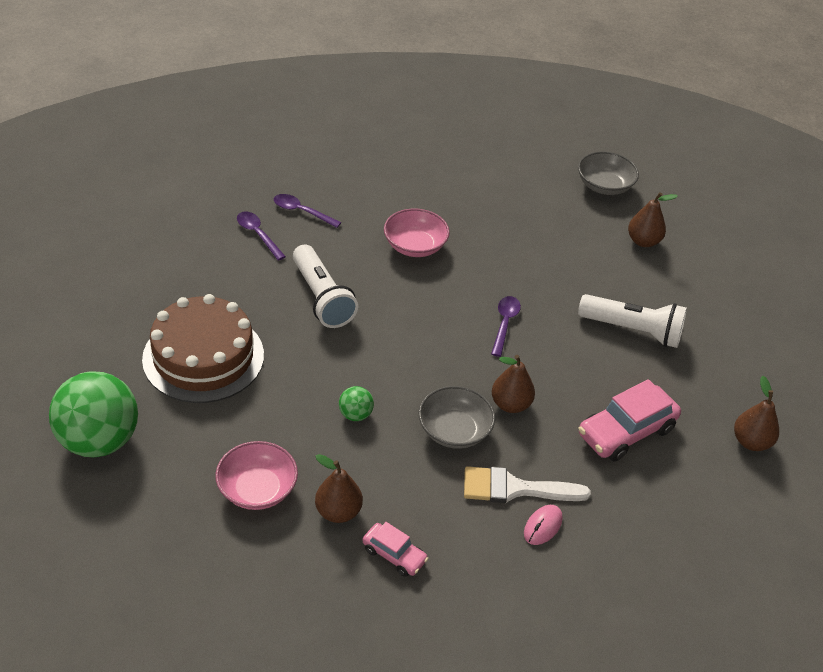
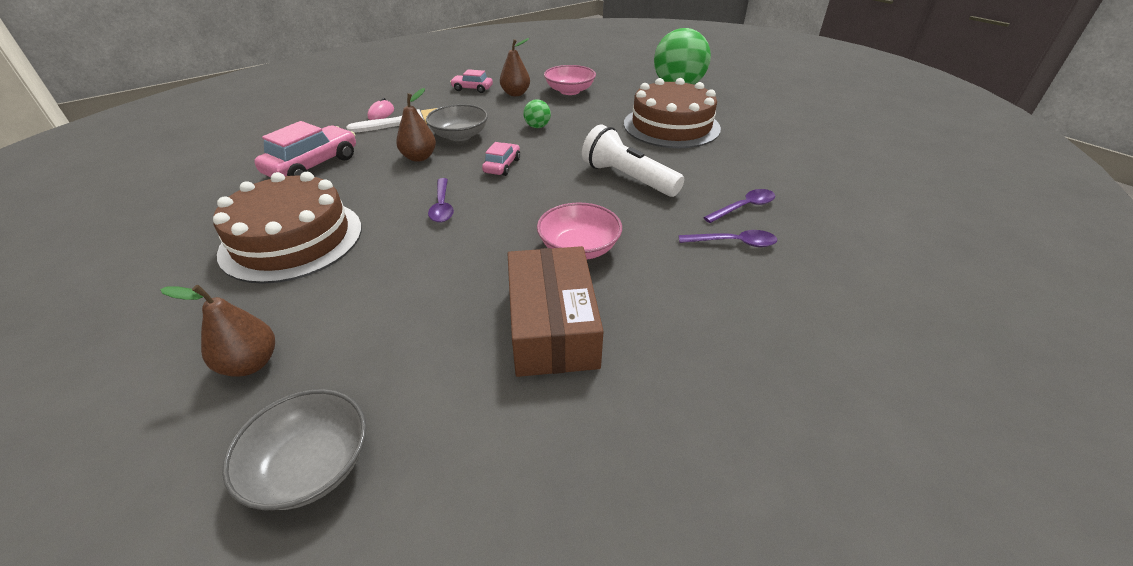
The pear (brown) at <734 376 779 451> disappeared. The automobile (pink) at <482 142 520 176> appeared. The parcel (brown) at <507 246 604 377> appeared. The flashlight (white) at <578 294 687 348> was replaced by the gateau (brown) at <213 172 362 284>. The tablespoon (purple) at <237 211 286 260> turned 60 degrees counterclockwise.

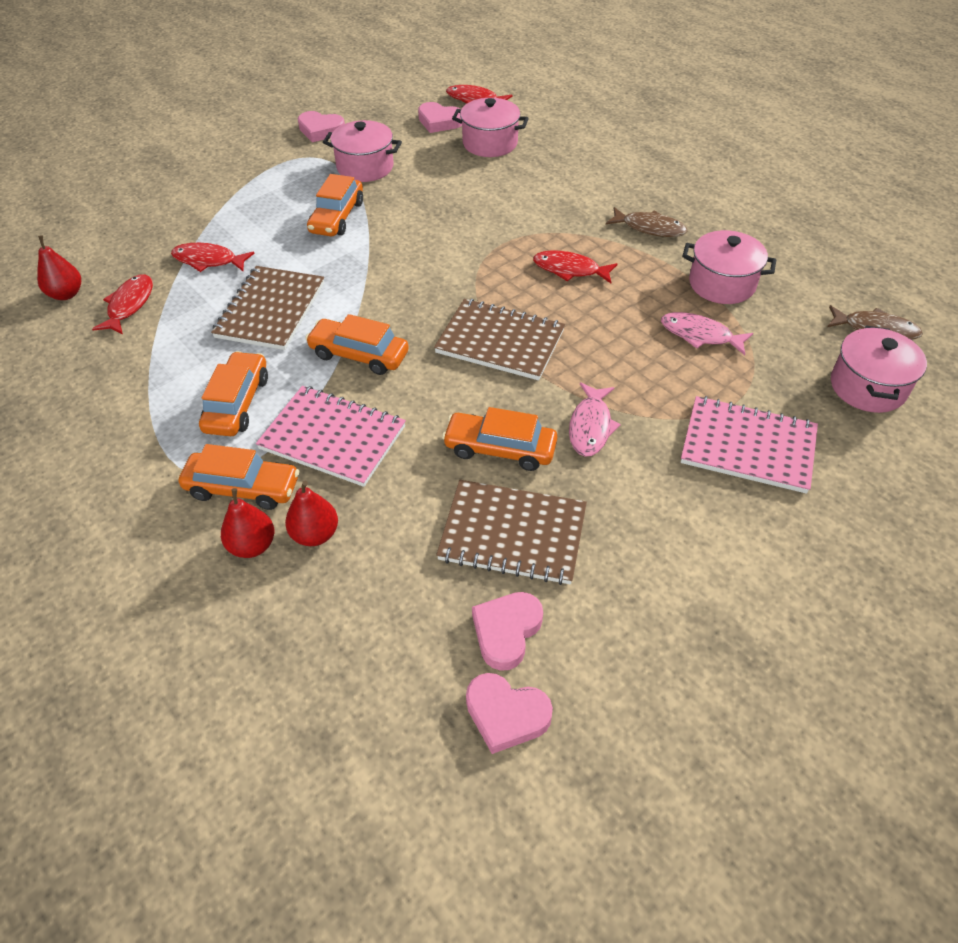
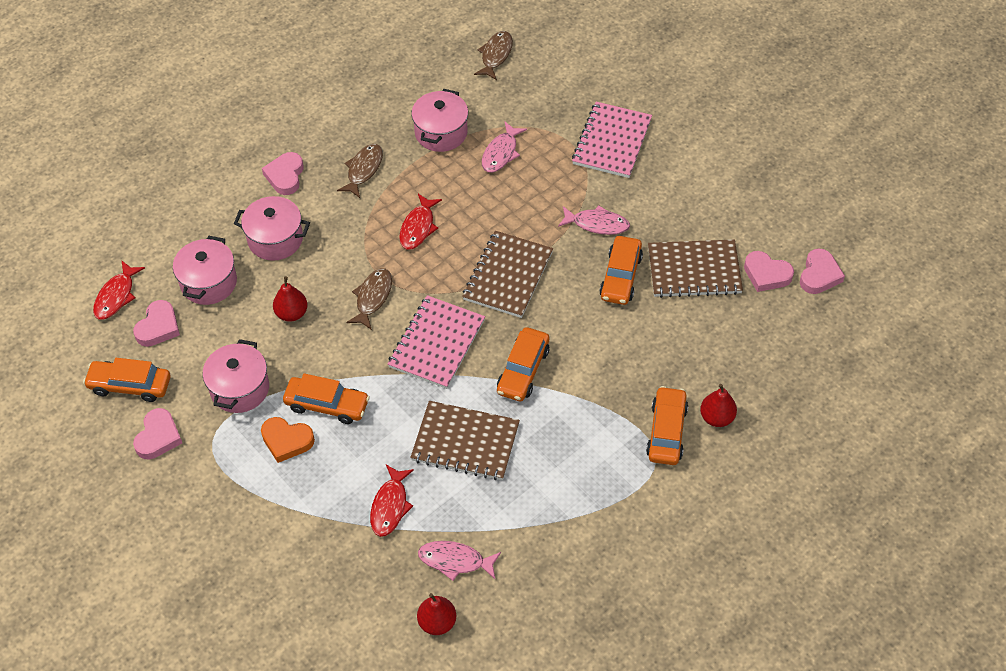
The love heart (orange) at <261 417 315 463> appeared. The love heart (pink) at <262 152 304 195> appeared. The fish (brown) at <346 268 392 330> appeared. The automobile (orange) moved from <199 351 268 436> to <83 358 170 402>. The notepad (pink) moved from <256 386 406 487> to <388 295 485 389>. The pear (scarlet) moved from <285 481 338 546> to <273 276 308 322>. The cooking pot (pink) moved from <831 326 927 413> to <234 196 310 261>. The fish (scarlet) at <92 274 153 334> became the fish (pink) at <418 541 501 581>. The notepad (brown) at <436 480 587 585> turned 75 degrees clockwise.

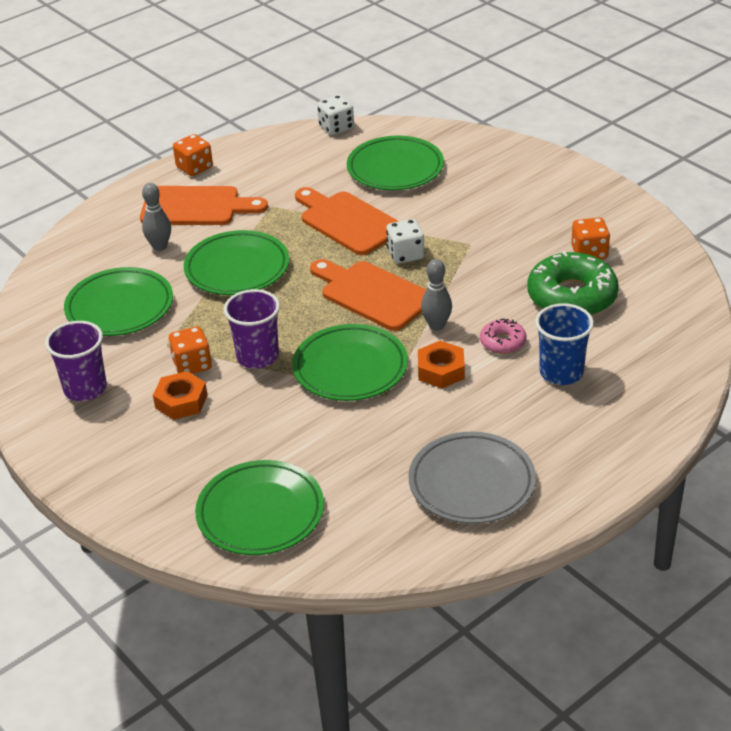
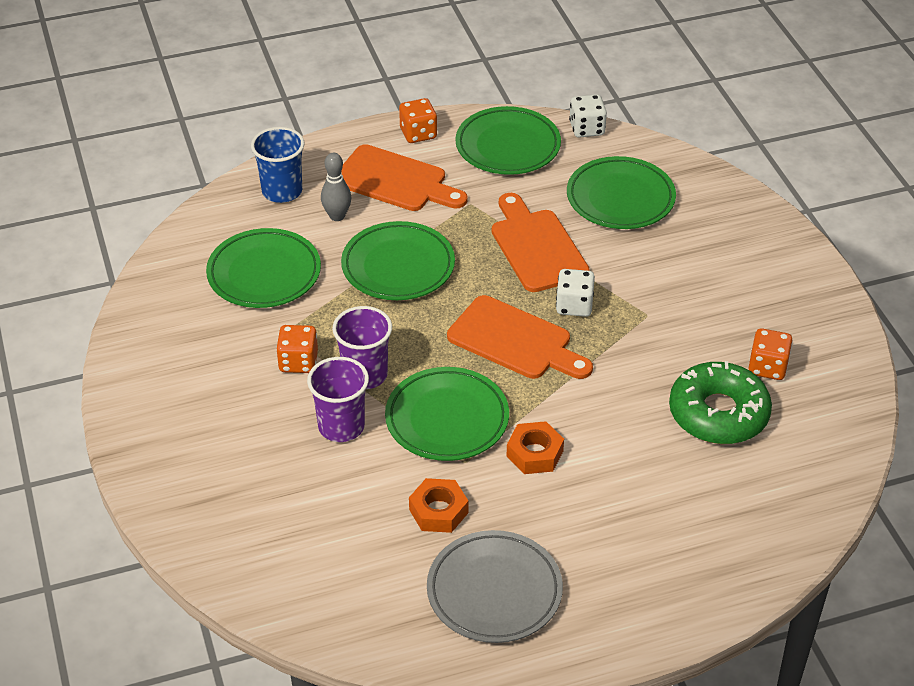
The skittle (ash-grey) at <421 259 452 331> disappeared. The glazed donut (pink) at <480 319 526 354> disappeared. The tumbler (purple) moved from <45 321 107 401> to <307 357 369 442>. The hexagon nut (orange) moved from <153 371 207 420> to <409 478 468 533>. The plate (emerald) moved from <195 460 324 555> to <455 106 561 175>. The tumbler (cobalt) moved from <535 303 594 385> to <251 127 304 203>. The cutting board (orange) at <310 259 426 331> turned 150 degrees clockwise.

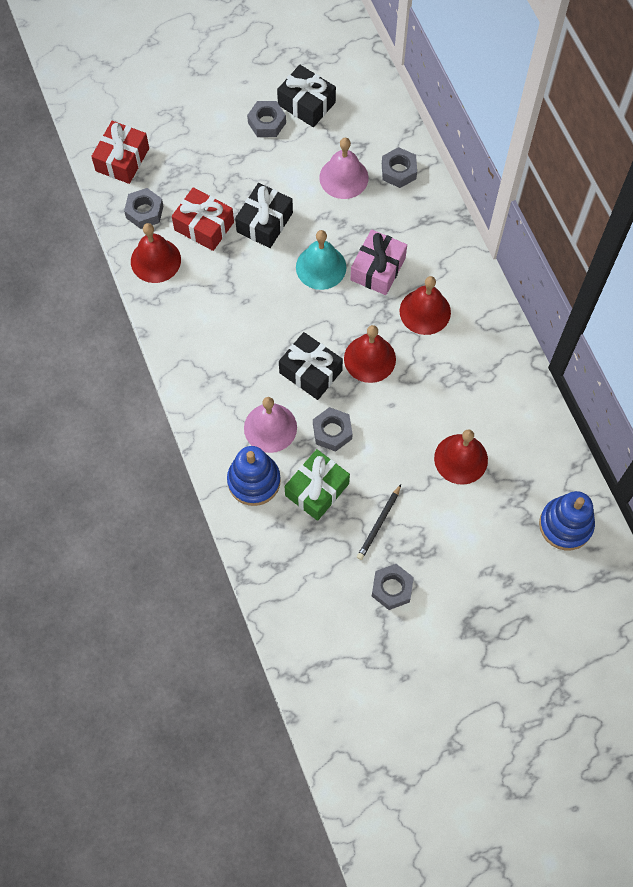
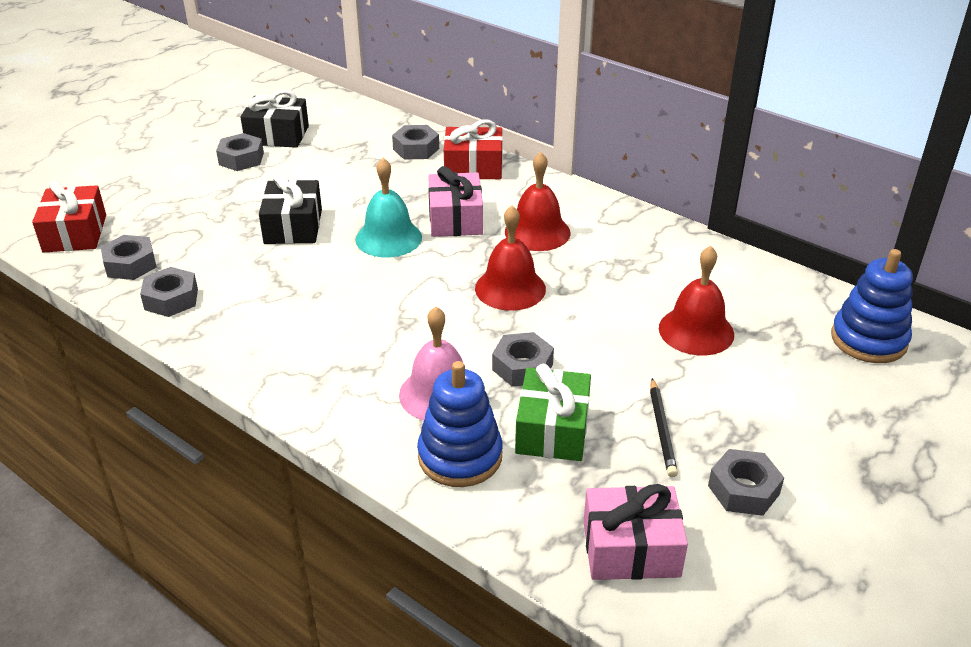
The present (black) at <279 332 343 400> disappeared. The school bell (pink) at <319 138 369 199> disappeared. The present (pink) at <583 484 688 580> appeared. The present (scarlet) moved from <172 187 234 251> to <444 119 503 179>. The school bell (scarlet) at <131 223 181 283> was replaced by the hexagon nut (ash-grey) at <140 267 198 317>.

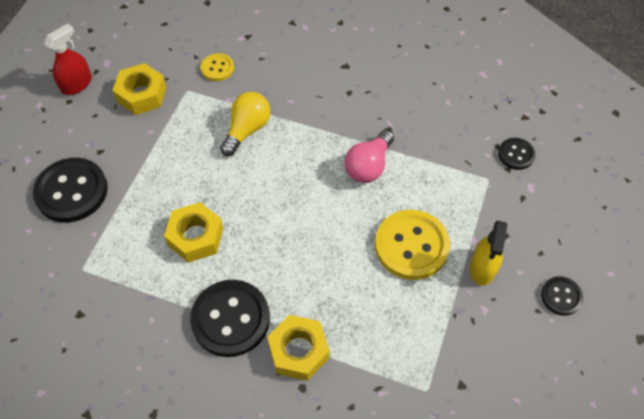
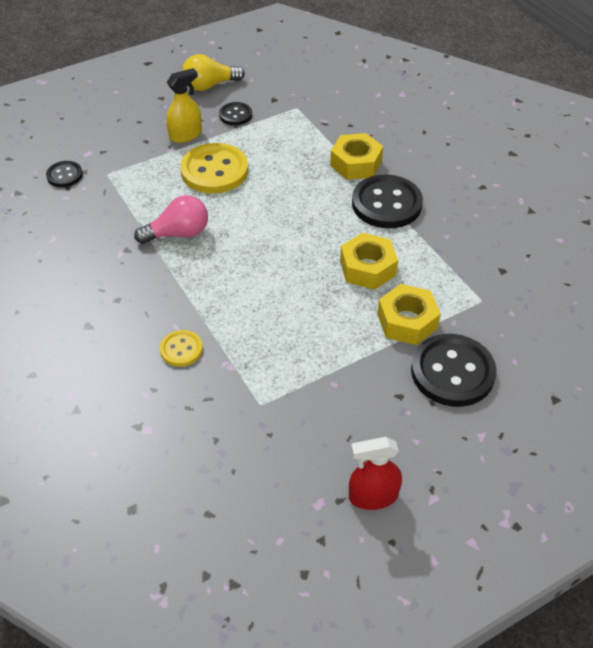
The hexagon nut (golden) moved from <112 63 167 115> to <377 284 441 345>. The shirt button (golden) moved from <201 53 234 81> to <160 330 203 367>. The lightbulb (golden) moved from <220 92 271 156> to <182 54 245 91>. The shirt button (black) moved from <541 276 583 316> to <219 102 252 126>.

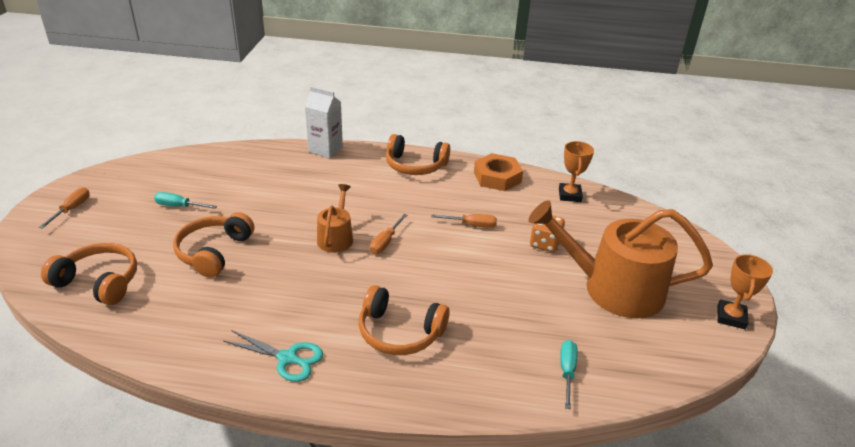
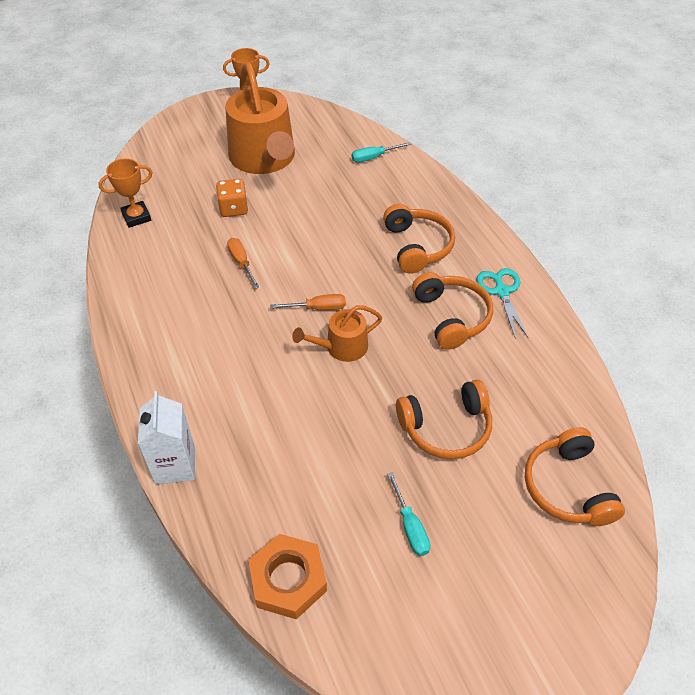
The flat screwdriver (orange) at <39 187 90 229> disappeared. The headset (orange) moved from <386 134 450 175> to <412 272 493 350>. The hexagon nut (orange) moved from <474 153 523 191> to <248 534 327 619>.

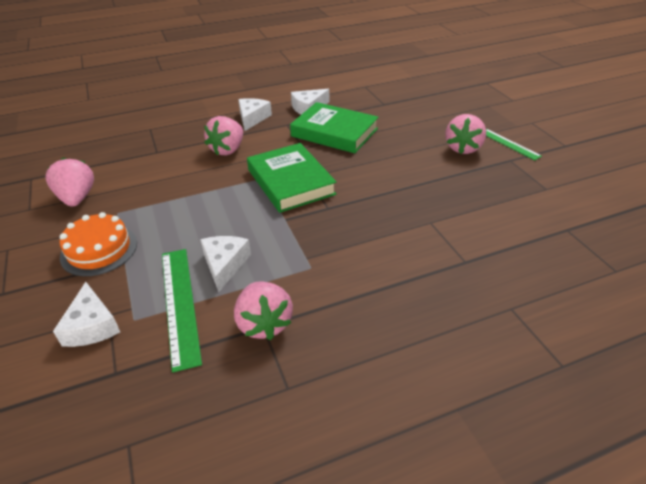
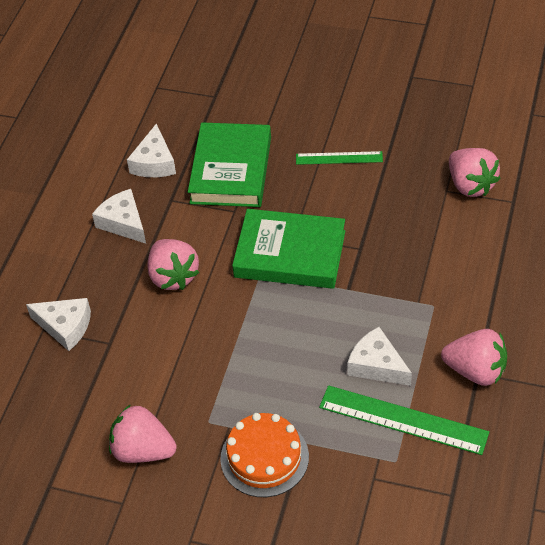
The cheese wedge (white) moved from <53 282 120 347> to <26 298 91 351>. The toy strawberry (pink) moved from <445 114 486 154> to <449 148 501 197>. The straightedge (emerald) moved from <486 129 542 160> to <296 151 383 165>. The hardcover (emerald) at <290 102 379 153> turned 60 degrees counterclockwise.

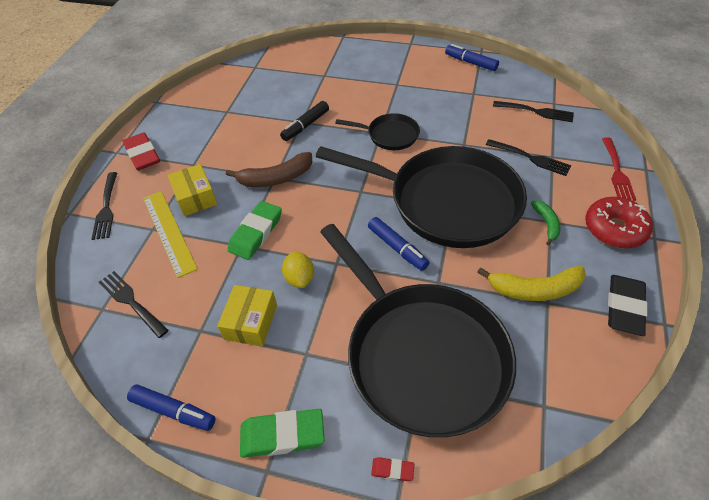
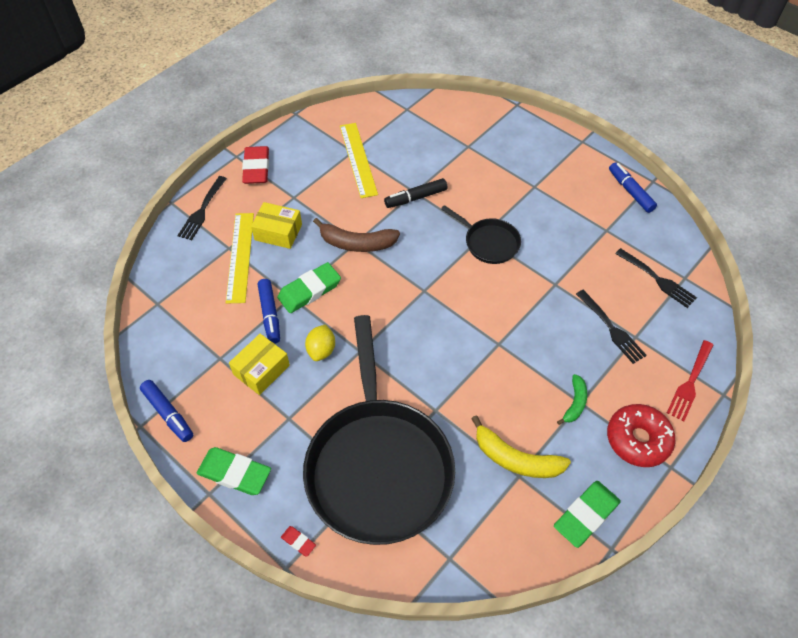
The fork (black) at <99 271 169 338> disappeared. The frying pan (black) at <316 146 527 248> disappeared. The straightedge (golden) at <340 123 378 198> appeared. The marker pen (cobalt) moved from <368 217 429 271> to <258 279 280 344>. The gum eraser (black) at <608 275 648 336> became the gum eraser (emerald) at <554 481 621 548>. The parcel (golden) at <168 164 217 216> turned 75 degrees counterclockwise.

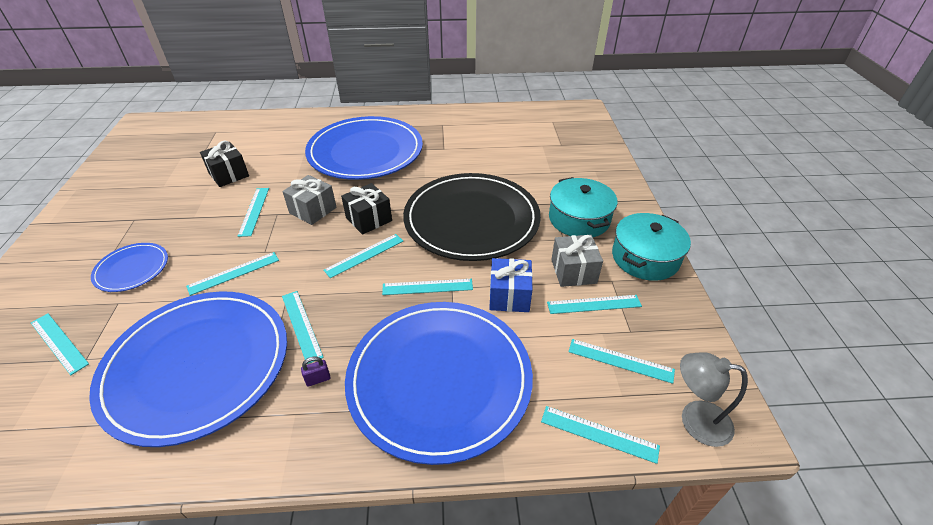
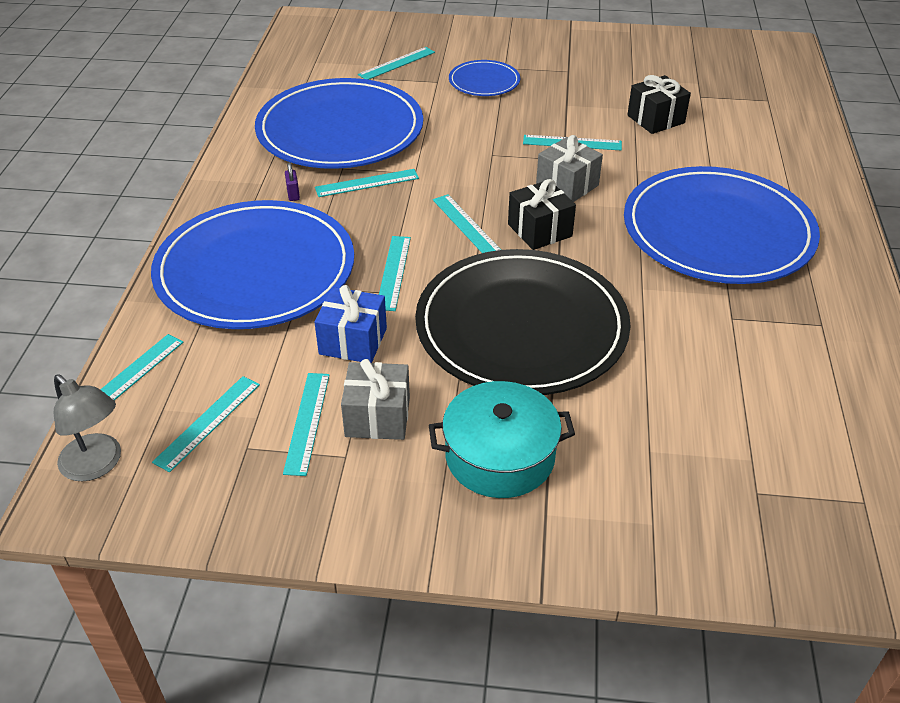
The straightedge (aqua) at <186 252 279 296> disappeared. The cooking pot (aqua) at <612 213 691 281> disappeared. The lamp (ash-grey) at <680 352 748 447> turned 105 degrees clockwise.

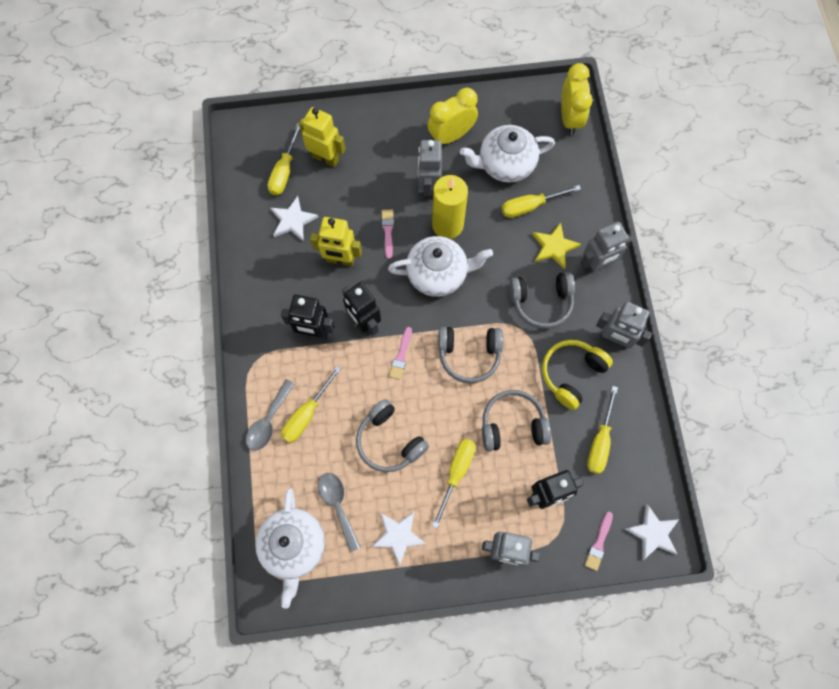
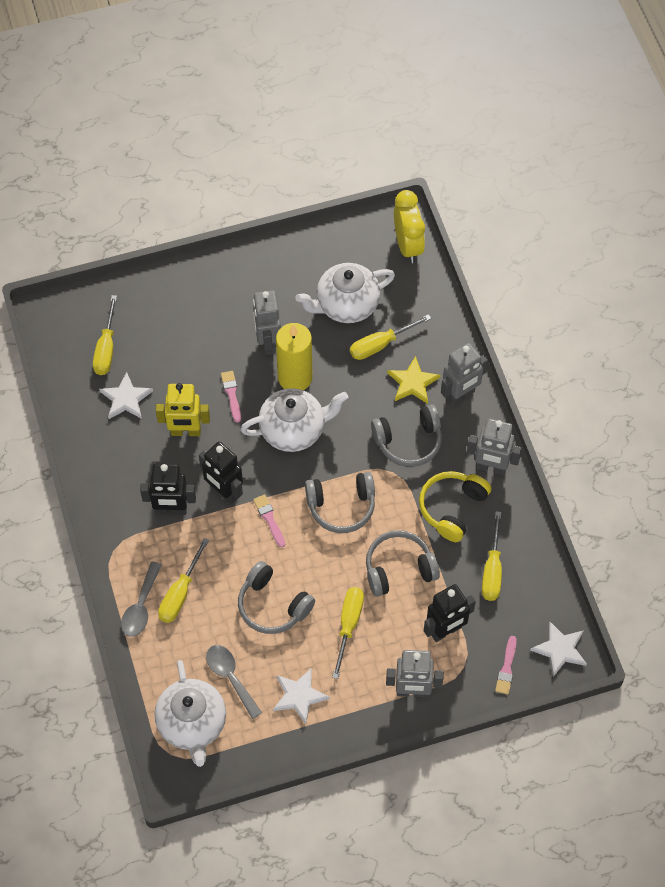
The robot (golden) at <299 107 345 167> disappeared. The alarm clock (golden) at <427 88 478 144> disappeared. The paintbrush (pink) at <389 327 412 380> turned 150 degrees clockwise.

